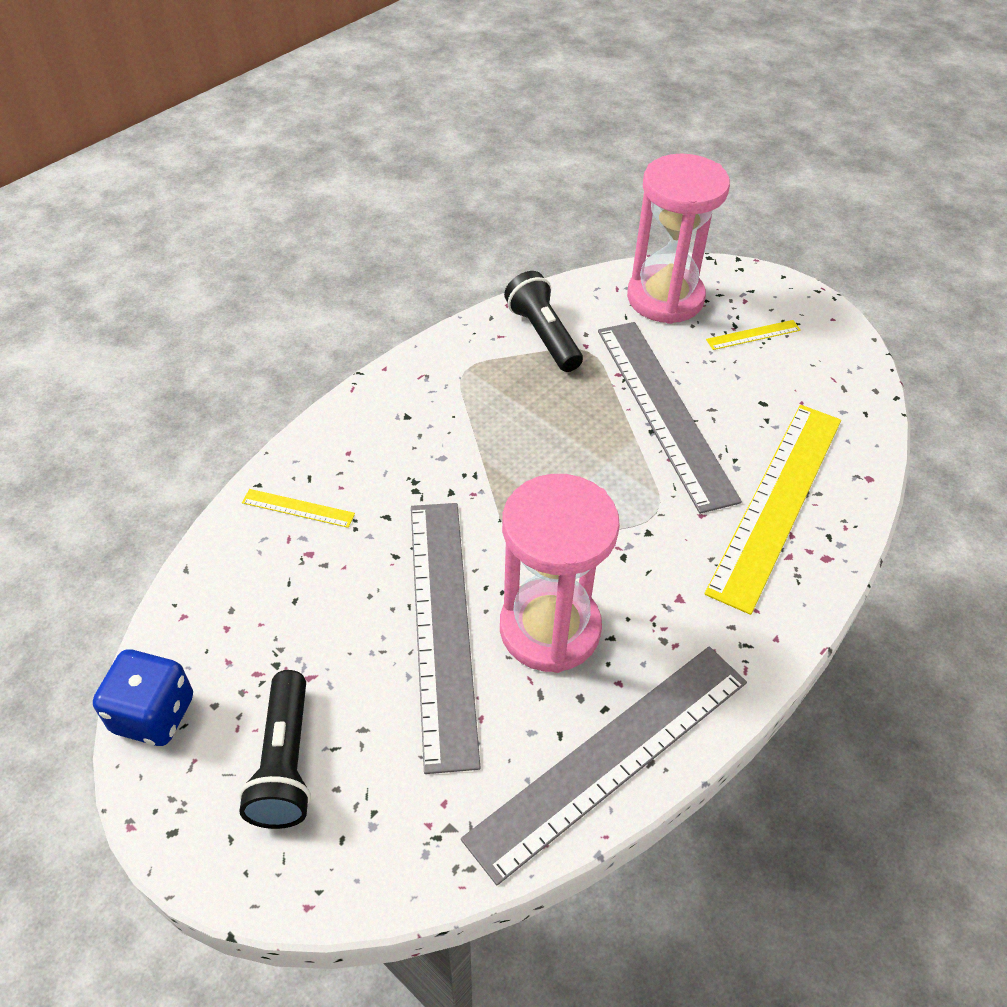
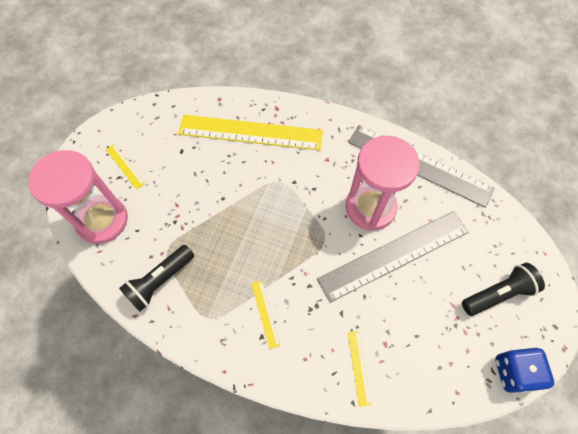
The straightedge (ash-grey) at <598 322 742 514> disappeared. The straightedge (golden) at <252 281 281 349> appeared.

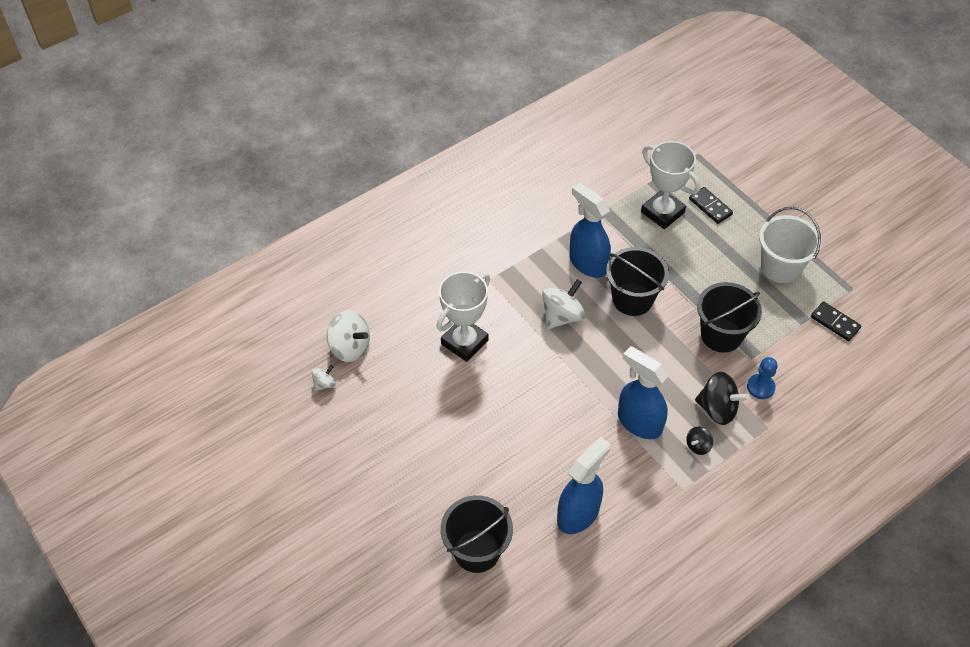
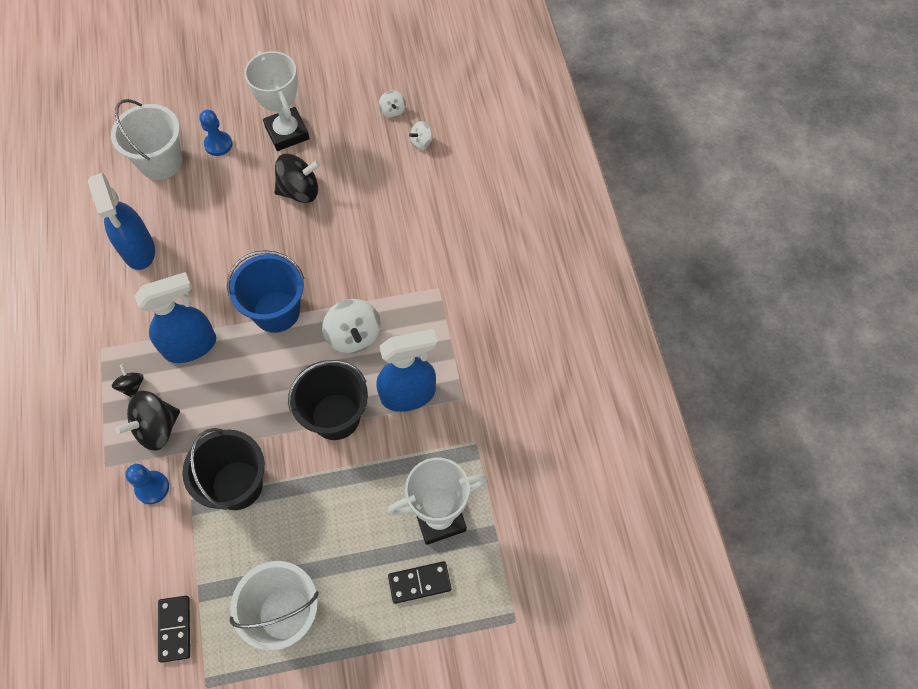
The chess pawn (cobalt) at <200 110 232 156> appeared. The pail (cobalt) at <227 250 305 333> appeared. The spinning top (black) at <275 154 321 203> appeared. The trophy (white) moved from <437 271 490 362> to <244 51 309 151>. The pail (black) at <441 495 513 573> became the pail (white) at <111 99 182 180>. The domino tile (black) at <811 301 861 341> turned 75 degrees counterclockwise. The spinning top (white) at <327 311 370 362> changed to 0.53 times the size.

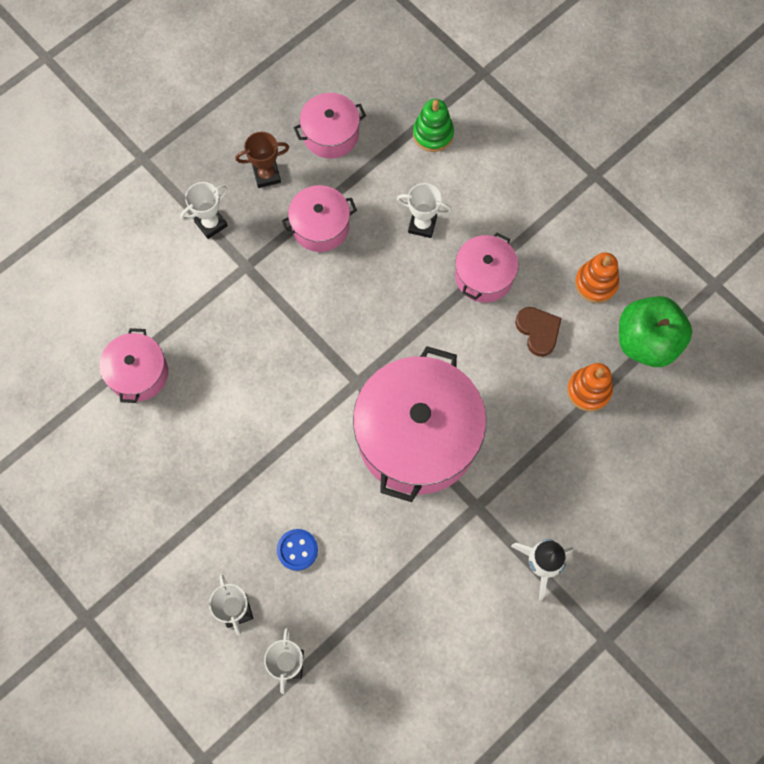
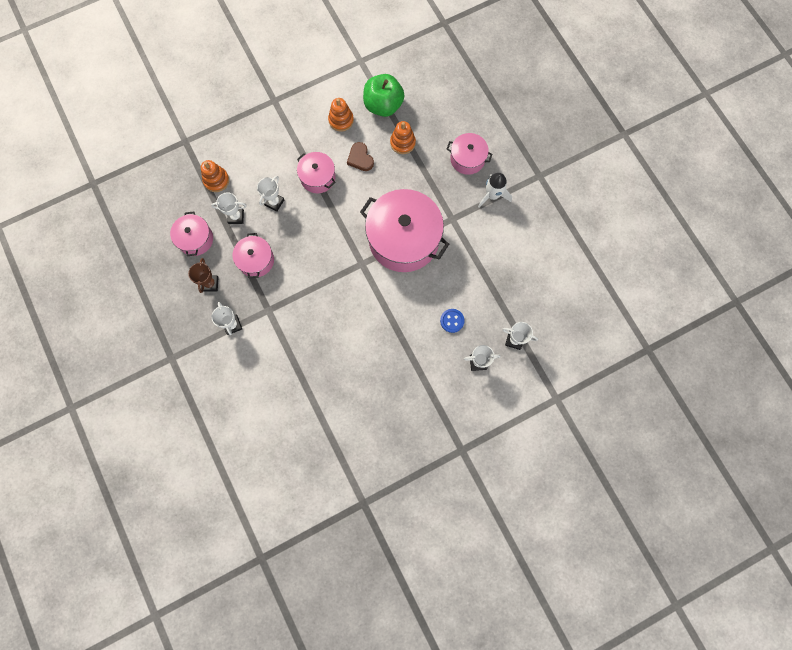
The trophy (white) at <211 192 247 224> appeared. The cooking pot (pink) moved from <99 328 168 403> to <447 133 492 175>. The ring stacker (emerald) at <413 99 454 152> became the ring stacker (orange) at <201 160 229 192>. The love heart (brown) at <515 307 562 357> turned 105 degrees counterclockwise.

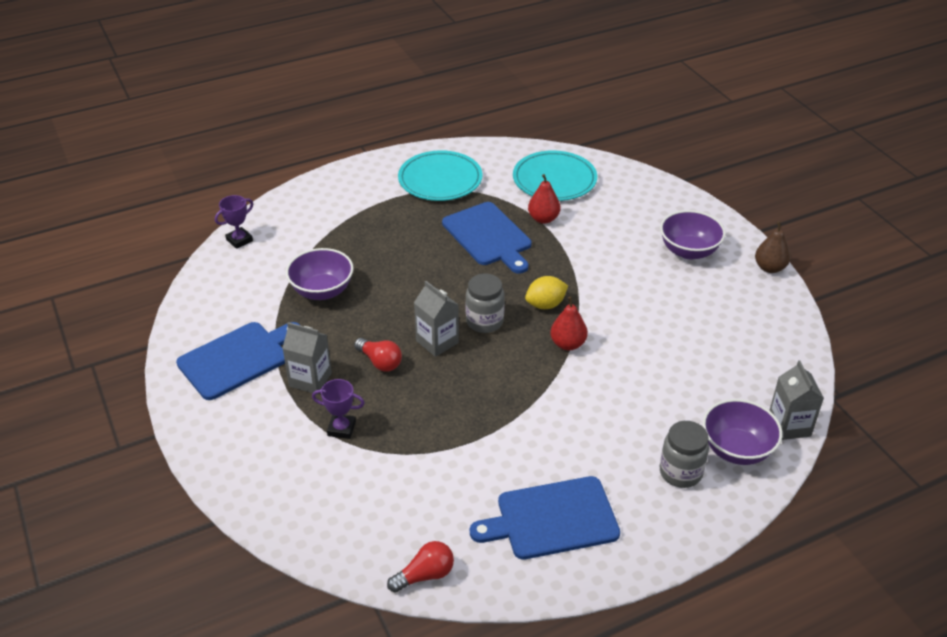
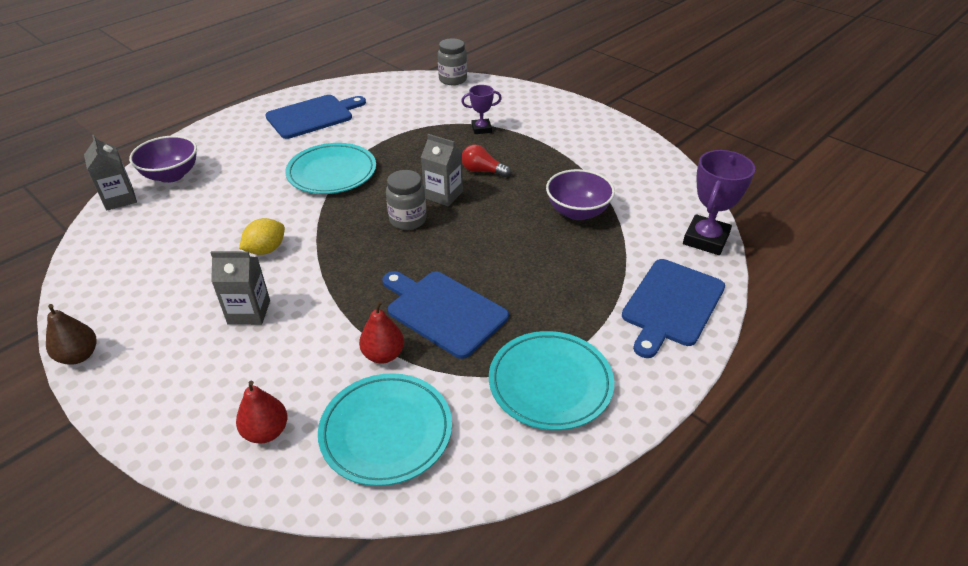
The lightbulb (scarlet) at <387 541 454 593> disappeared. The bowl (purple) at <660 210 726 259> disappeared. The plate (aqua) at <285 143 376 194> appeared. The cutting board (cobalt) moved from <176 322 300 400> to <622 259 725 358>. The carton (ash-grey) moved from <282 322 332 395> to <210 251 270 325>. The citrus fruit (golden) moved from <525 276 568 309> to <239 218 285 255>. The pear (scarlet) moved from <550 296 588 351> to <236 381 288 444>. The jar (ash-grey) moved from <660 421 709 488> to <438 38 467 85>. The trophy (purple) at <215 195 253 249> changed to 1.72 times the size.

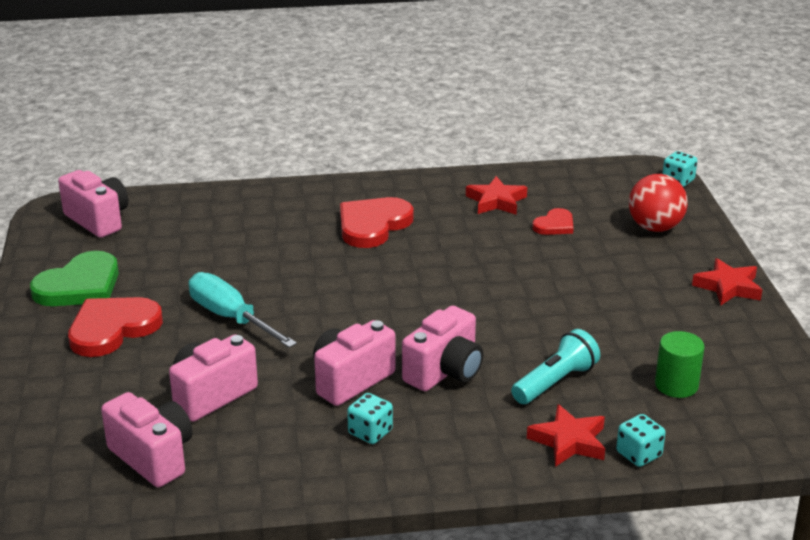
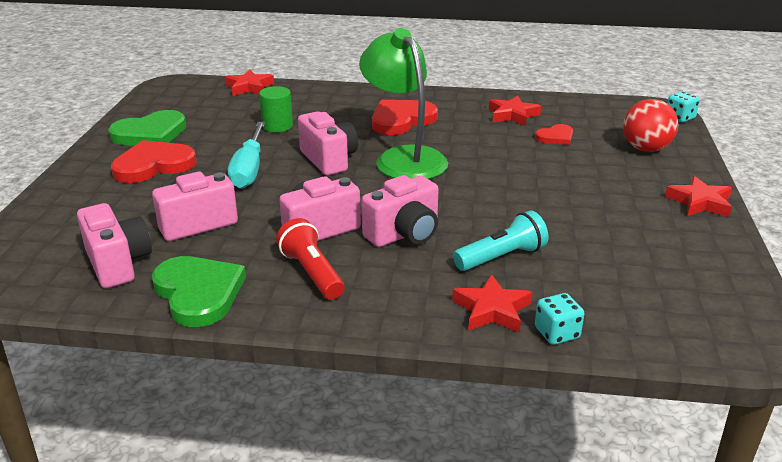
The love heart (emerald) at <152 256 246 327> appeared. The star shape (scarlet) at <225 69 274 96> appeared. The lamp (emerald) at <359 28 448 179> appeared. The camera (pink) moved from <58 170 128 238> to <298 112 358 175>. The cylinder (emerald) moved from <655 331 705 398> to <259 86 293 132>. The dice (aqua) at <347 393 393 444> was replaced by the flashlight (scarlet) at <276 218 344 299>. The flat screwdriver (aqua) at <189 272 297 348> turned 150 degrees counterclockwise.

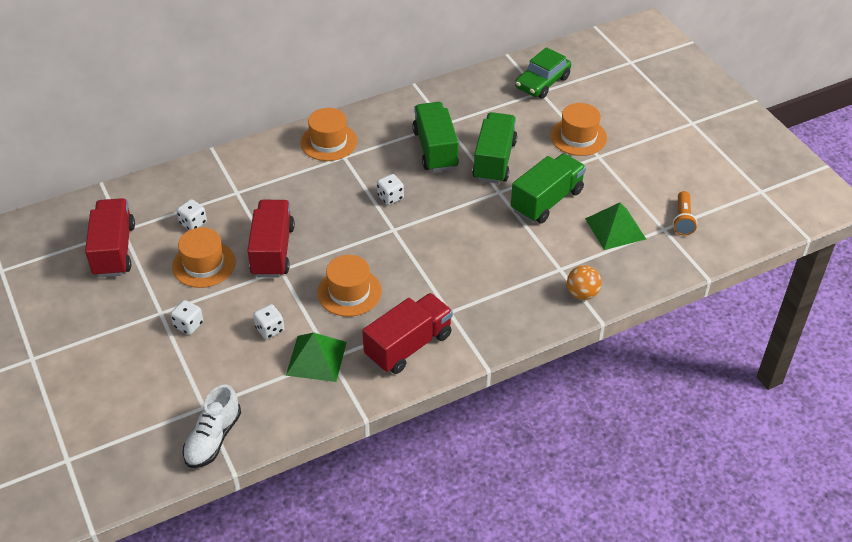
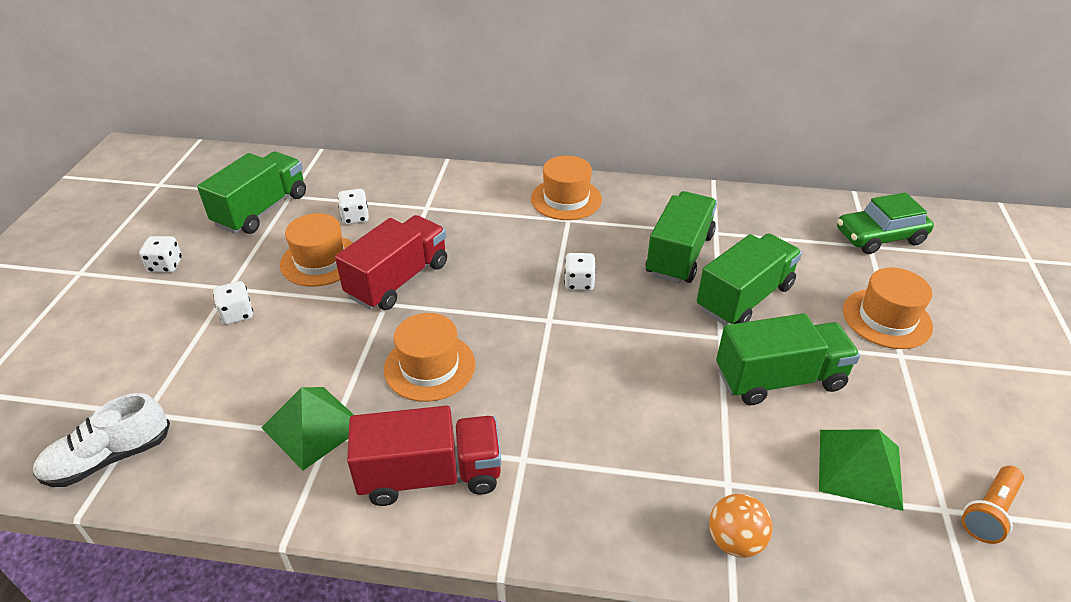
The dice (white) moved from <253 304 284 339> to <139 236 182 273>. The lorry (scarlet) at <85 198 135 277> became the lorry (emerald) at <197 152 306 234>.

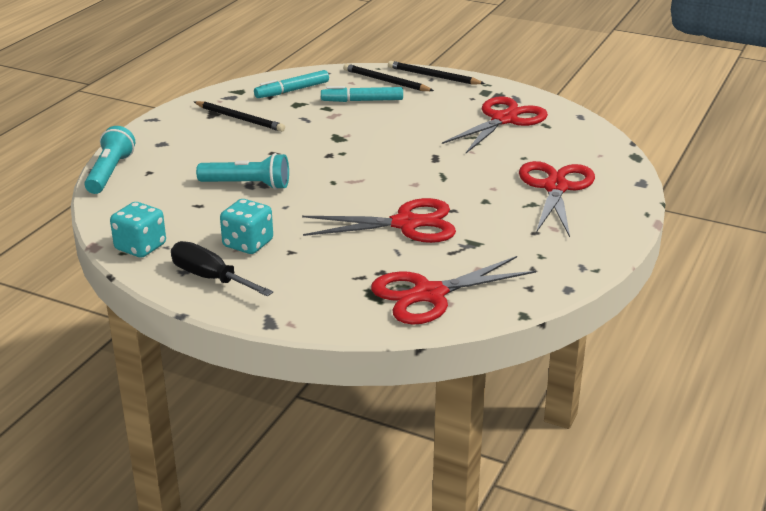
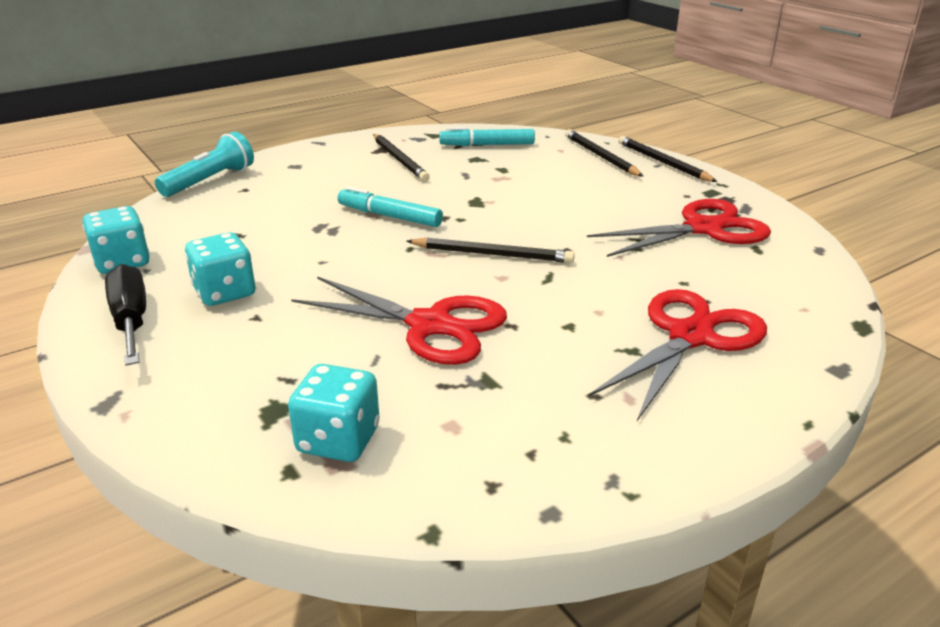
The flashlight (aqua) at <196 153 289 190> disappeared. The wooden pencil (black) at <407 237 575 263> appeared. The marker pen (aqua) moved from <321 86 403 102> to <337 186 443 227>. The pair of scissors (scarlet) at <371 256 536 325> was replaced by the dice (aqua) at <288 364 380 462>.

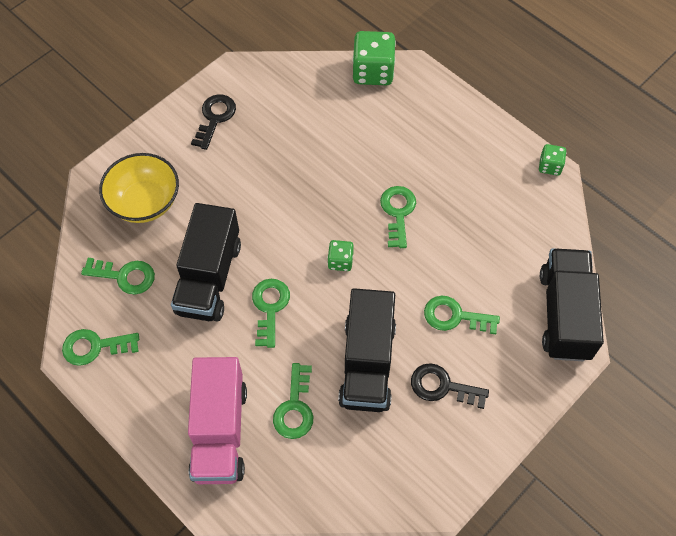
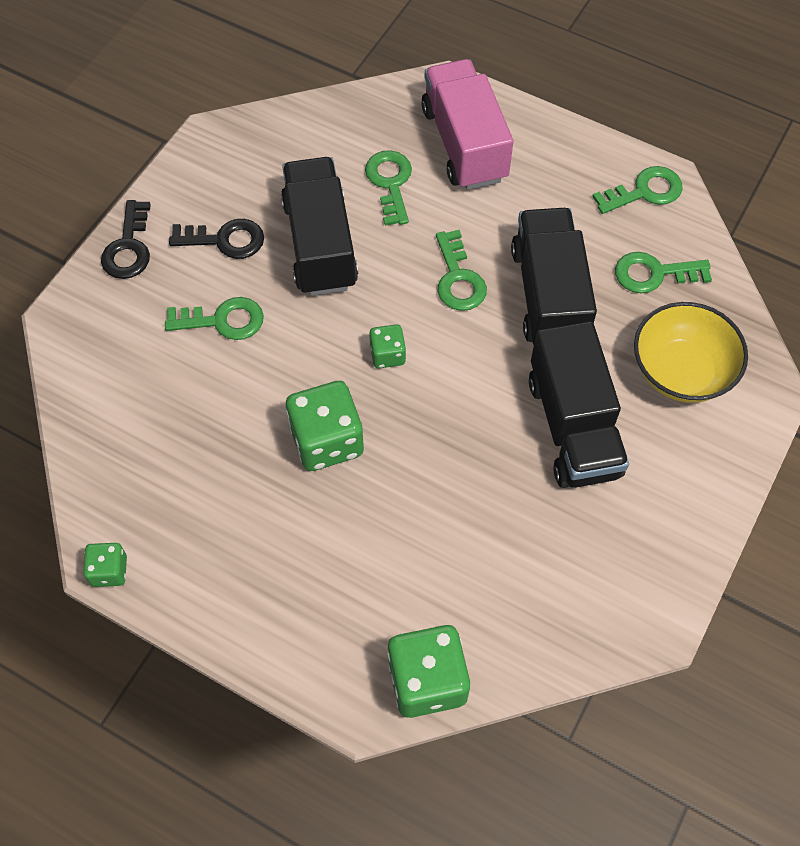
The key (black) moved from <191 94 236 150> to <101 200 151 279>. The lorry (black) moved from <540 248 604 361> to <529 321 629 488>. The key (emerald) at <380 186 416 248> was replaced by the dice (emerald) at <286 381 364 471>.

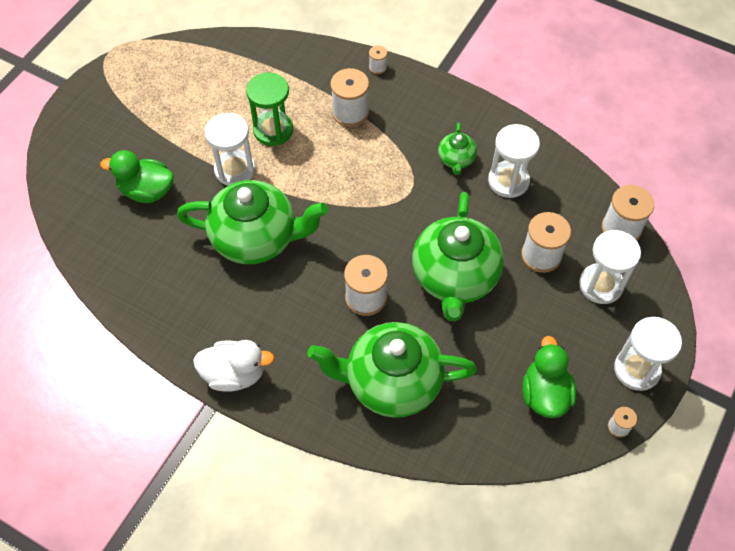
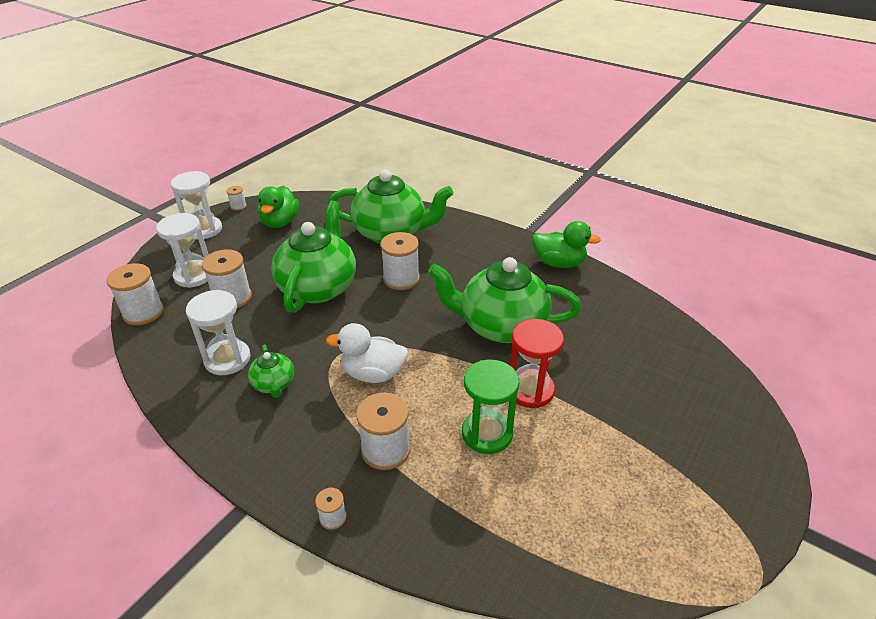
The duck (emerald) moved from <100 150 174 203> to <532 221 601 268>. The duck (white) moved from <193 340 275 392> to <326 323 408 383>. The sandglass (white) at <205 113 256 186> became the sandglass (scarlet) at <510 319 564 408>. The china teapot (emerald) at <438 123 477 175> turned 150 degrees clockwise.

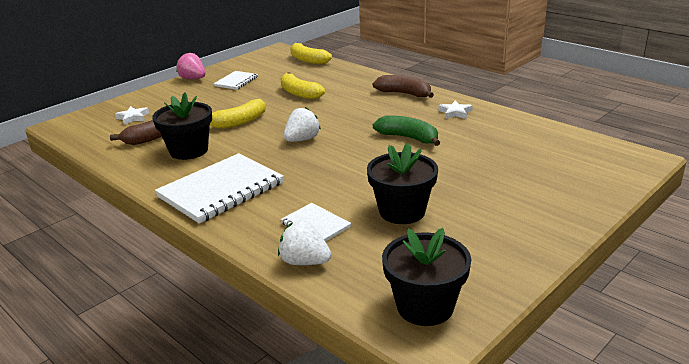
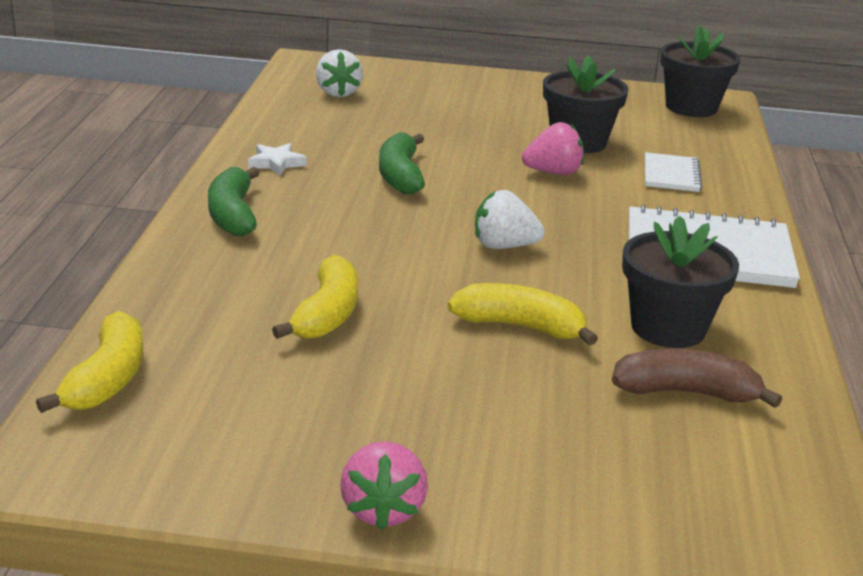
The star shape (white) at <115 106 149 125> disappeared. The notepad (white) at <213 71 258 90> disappeared. The toy strawberry (pink) at <522 122 584 175> appeared. The toy strawberry (white) moved from <278 220 331 265> to <316 49 363 97>. The toy banana (brown) at <373 75 434 98> became the toy banana (emerald) at <208 167 260 236>.

